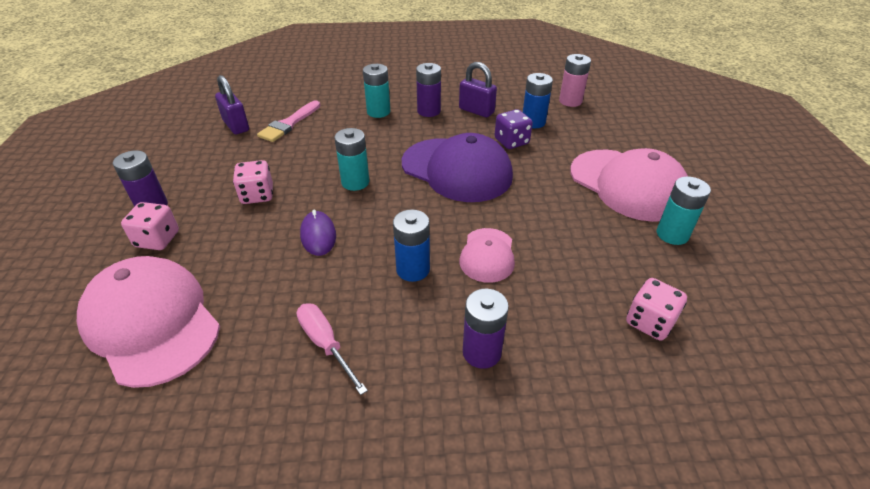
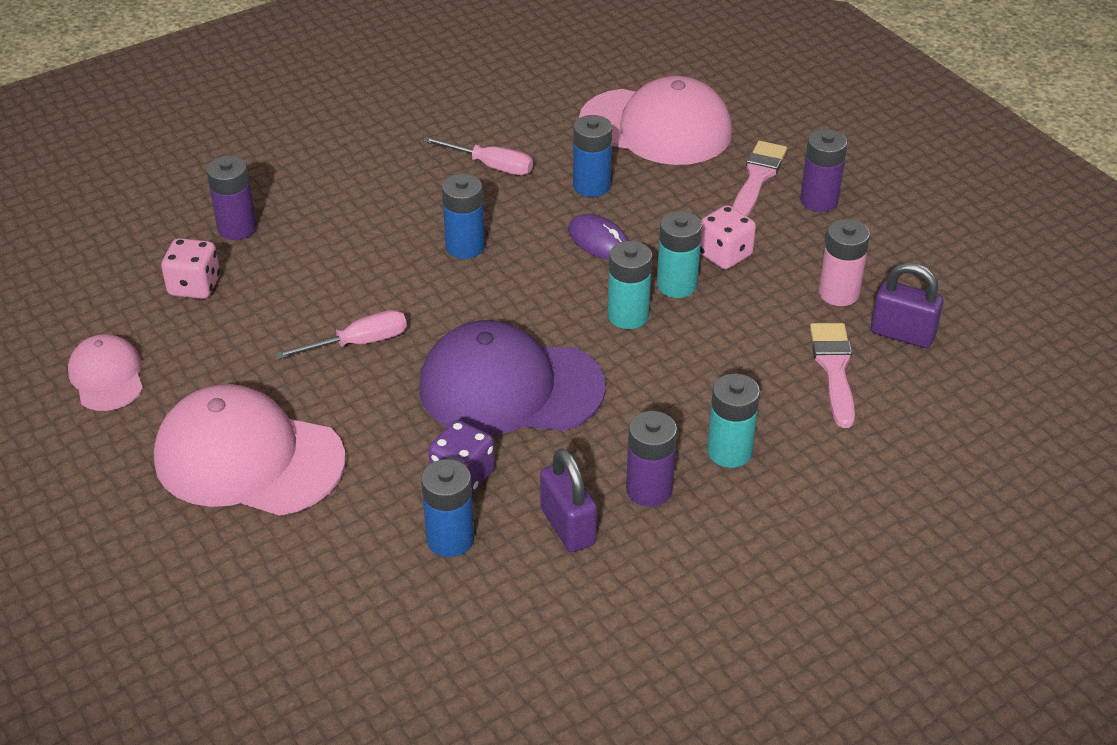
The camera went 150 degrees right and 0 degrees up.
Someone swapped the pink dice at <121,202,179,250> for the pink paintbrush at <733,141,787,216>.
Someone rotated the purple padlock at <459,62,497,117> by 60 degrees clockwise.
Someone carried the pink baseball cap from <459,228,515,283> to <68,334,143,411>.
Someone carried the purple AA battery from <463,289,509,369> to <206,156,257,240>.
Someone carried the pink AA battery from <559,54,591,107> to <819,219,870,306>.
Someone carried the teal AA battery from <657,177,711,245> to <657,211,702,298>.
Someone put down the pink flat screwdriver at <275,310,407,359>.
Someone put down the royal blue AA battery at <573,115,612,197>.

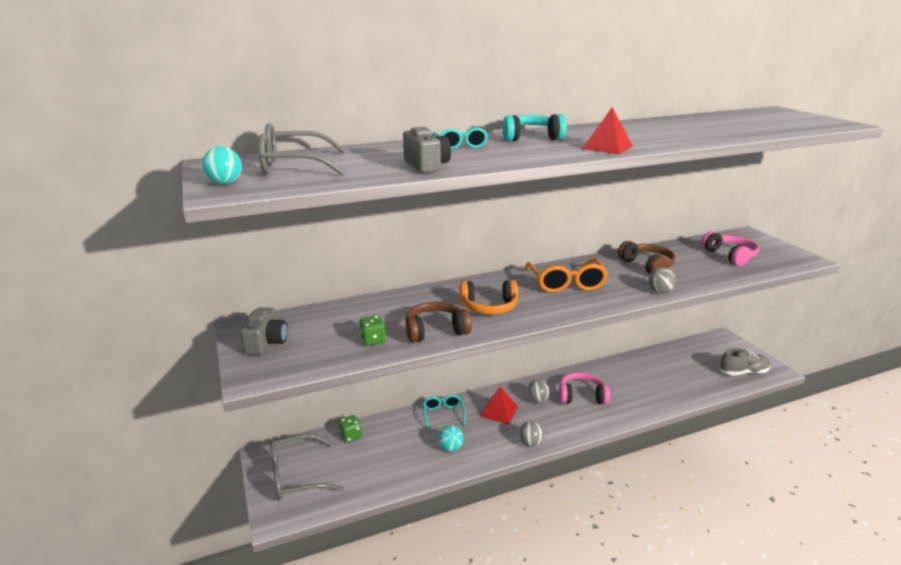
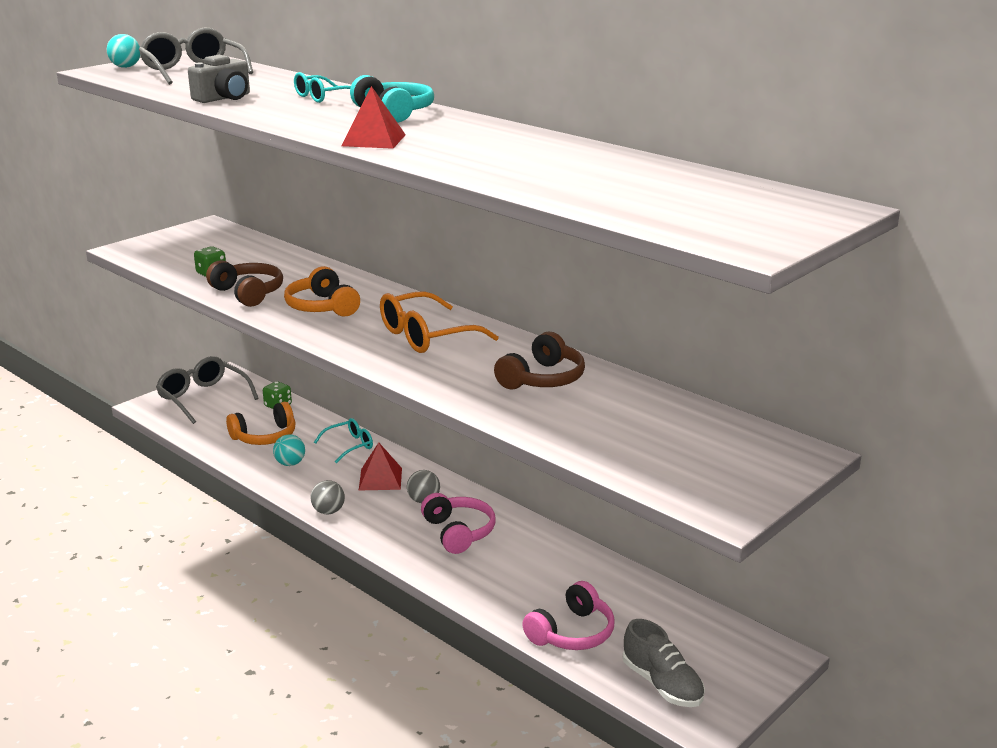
The camera went 65 degrees right and 0 degrees up.
Someone took away the ash-grey camera at <241,307,288,355>.
Someone took away the ash-grey play ball at <648,267,676,294>.
Someone carried the pink over-ear headphones from <701,231,759,266> to <522,581,615,650>.
Someone put down the bright orange over-ear headphones at <226,402,295,445>.

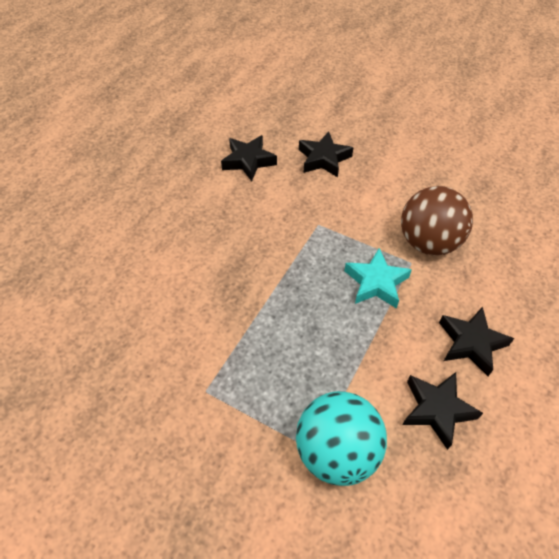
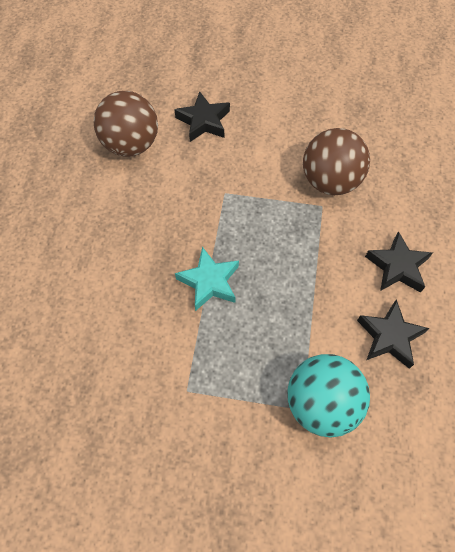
The camera went 20 degrees left and 10 degrees up.
Someone swapped the ebony star at <221,135,277,181> for the dark brown play ball at <94,91,158,157>.
Someone carried the teal star from <344,248,412,309> to <175,247,239,311>.

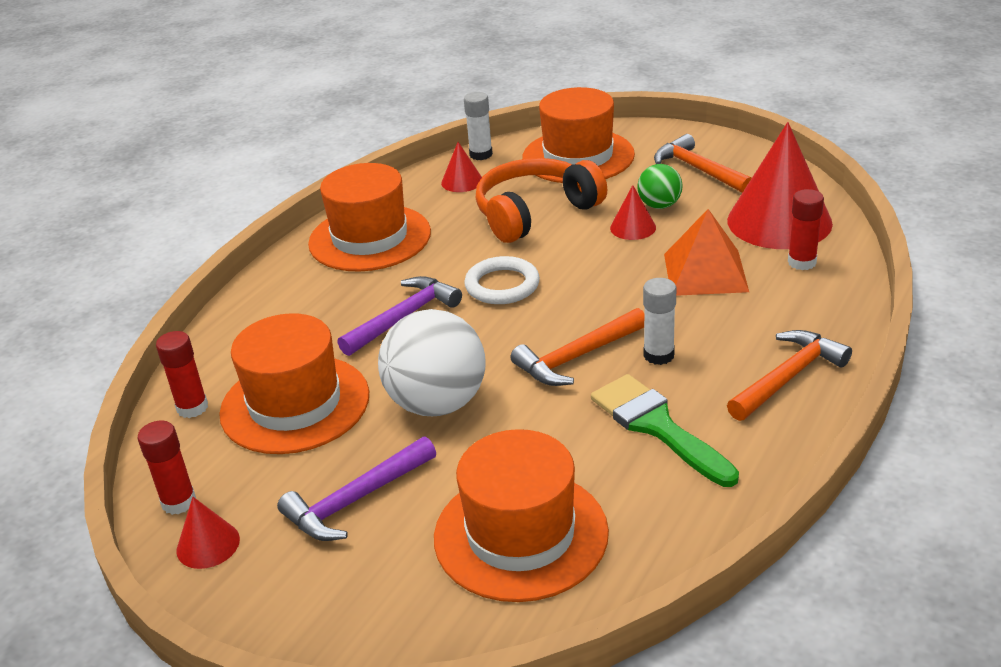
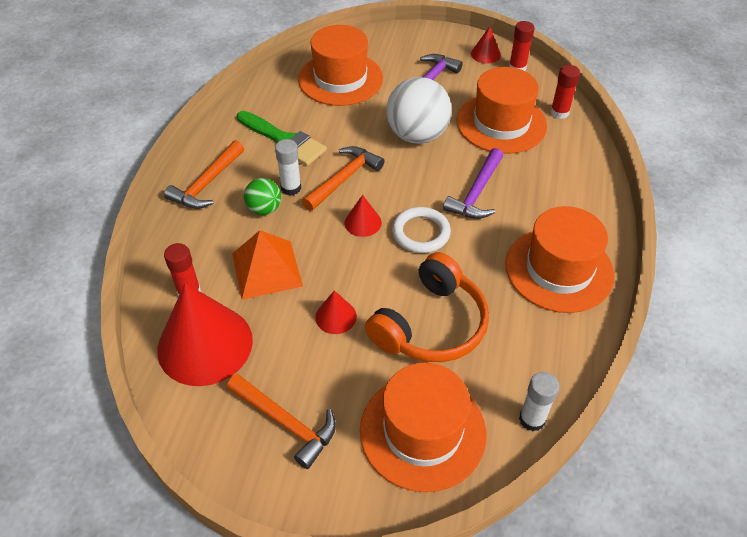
The camera went 160 degrees right and 15 degrees up.
Someone carried the red cone shape from <441,142,482,192> to <345,195,382,237>.
Someone carried the emerald play ball from <637,164,683,209> to <244,178,281,215>.

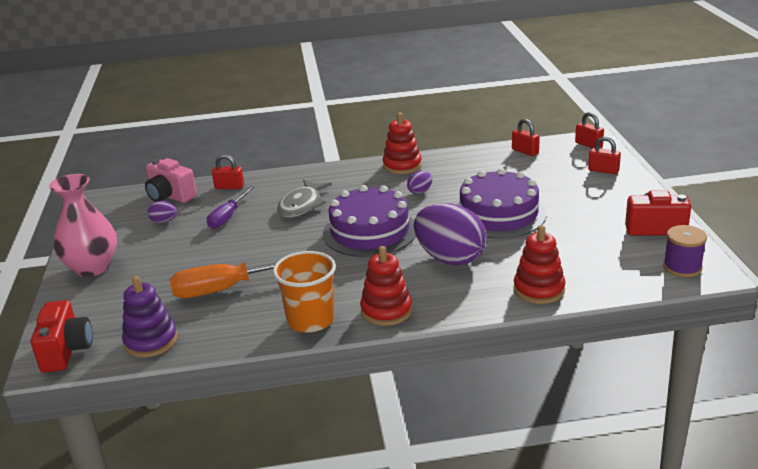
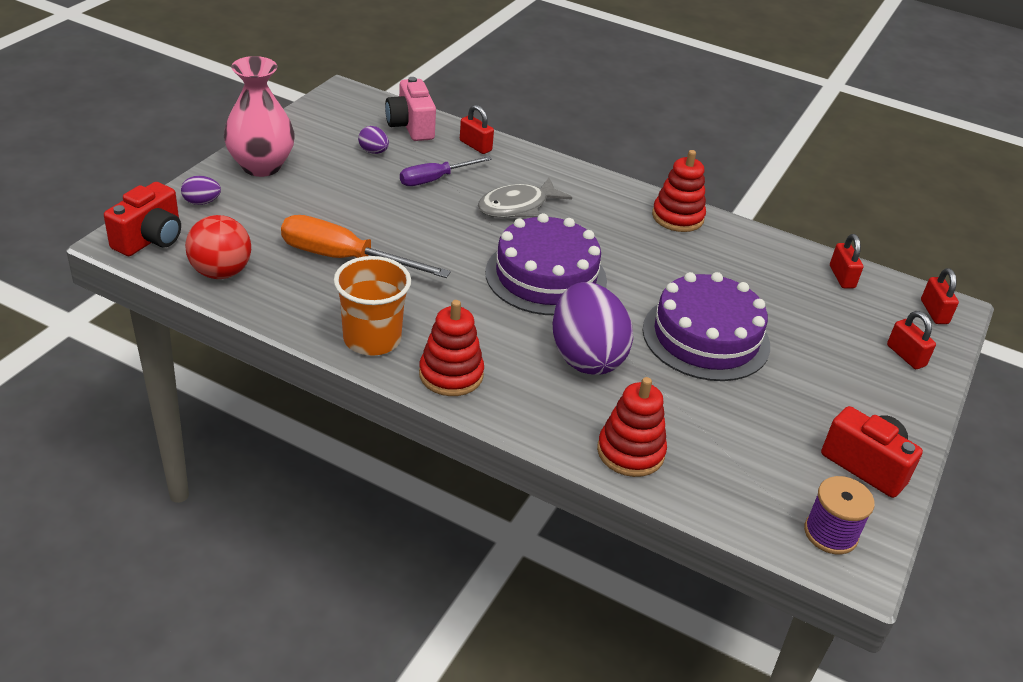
The camera went 30 degrees right and 10 degrees up.
Someone swapped the purple stacking toy at <122,276,177,357> for the red play ball at <185,215,251,279>.
Someone carried the purple egg shape from <407,171,432,194> to <181,176,221,205>.

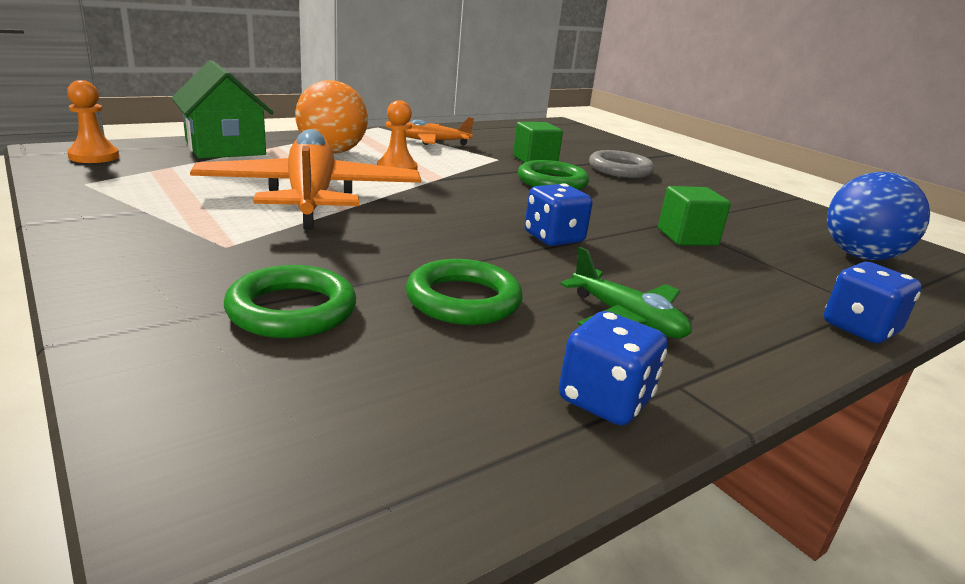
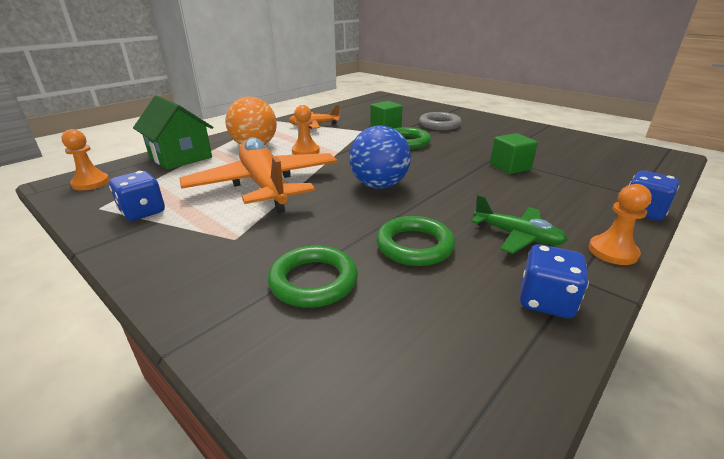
The camera went 10 degrees left and 5 degrees up.
Someone carried the royal blue dice from <525,183,592,246> to <109,171,165,221>.
Someone carried the royal blue play ball from <827,172,930,260> to <349,125,411,189>.
Someone put down the bright orange chess pawn at <589,184,652,265>.

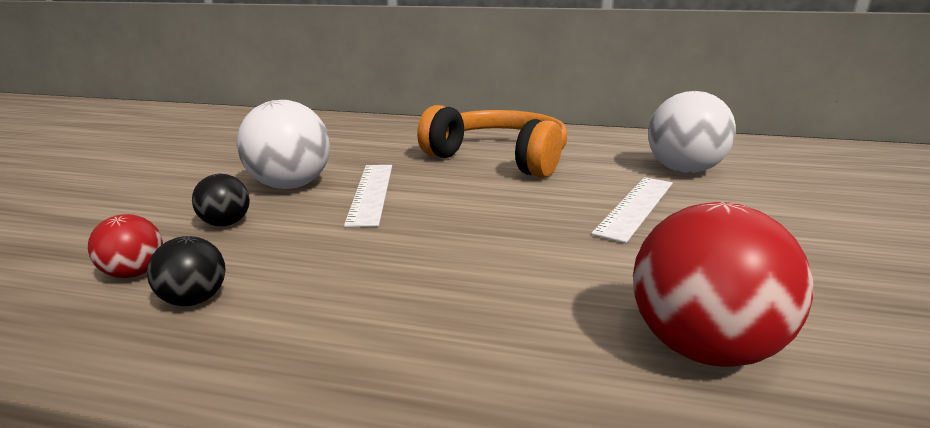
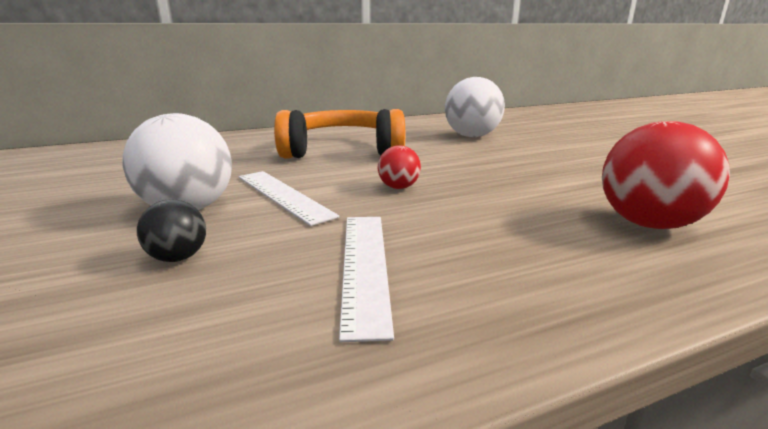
The camera went 35 degrees left and 0 degrees up.
Someone carried the red play ball from <87,214,163,278> to <378,145,421,189>.
Someone took away the ebony play ball at <147,236,226,306>.
Someone carried the pure white ruler from <591,177,673,243> to <339,217,394,342>.

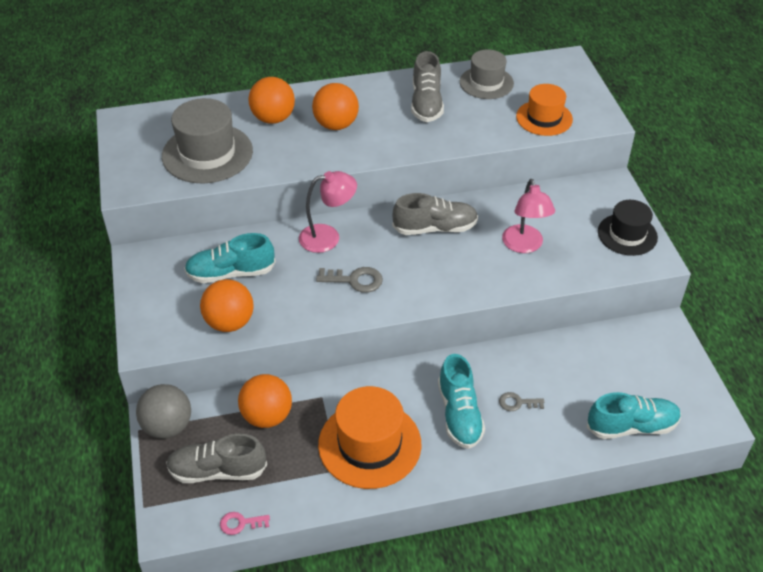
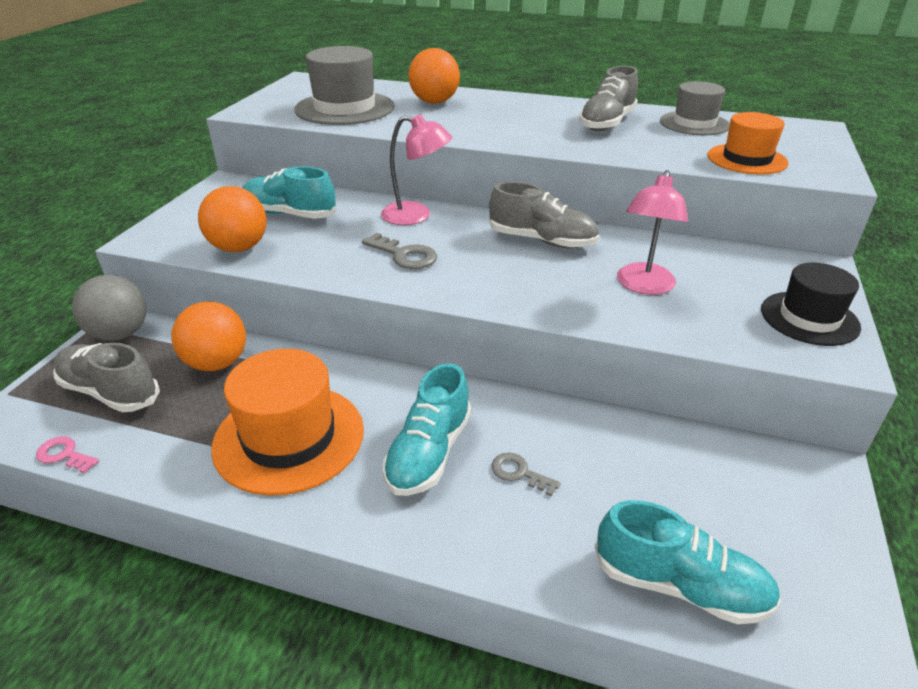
The camera went 30 degrees right and 10 degrees down.
Someone took away the bright orange play ball at <312,83,359,130>.

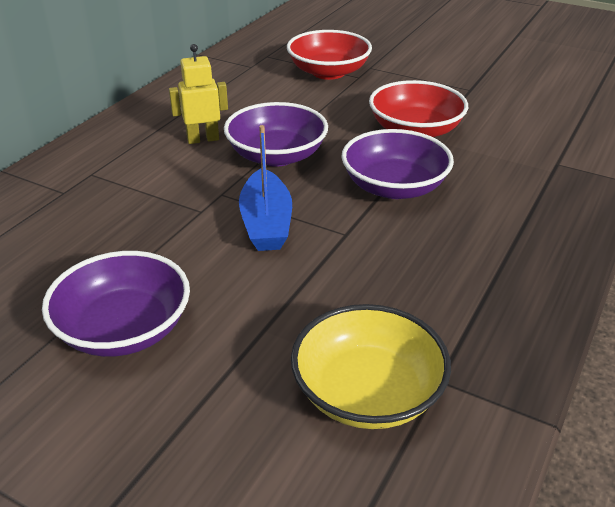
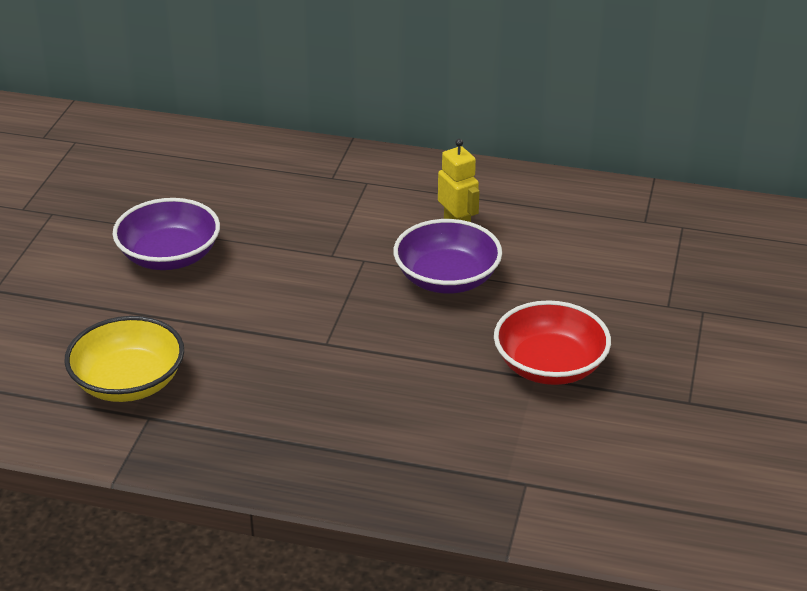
The camera went 75 degrees right and 0 degrees up.
Someone took away the royal blue toy boat at <239,125,292,251>.
Someone took away the red deep dish at <287,30,372,80>.
Someone took away the purple deep dish at <342,129,454,199>.

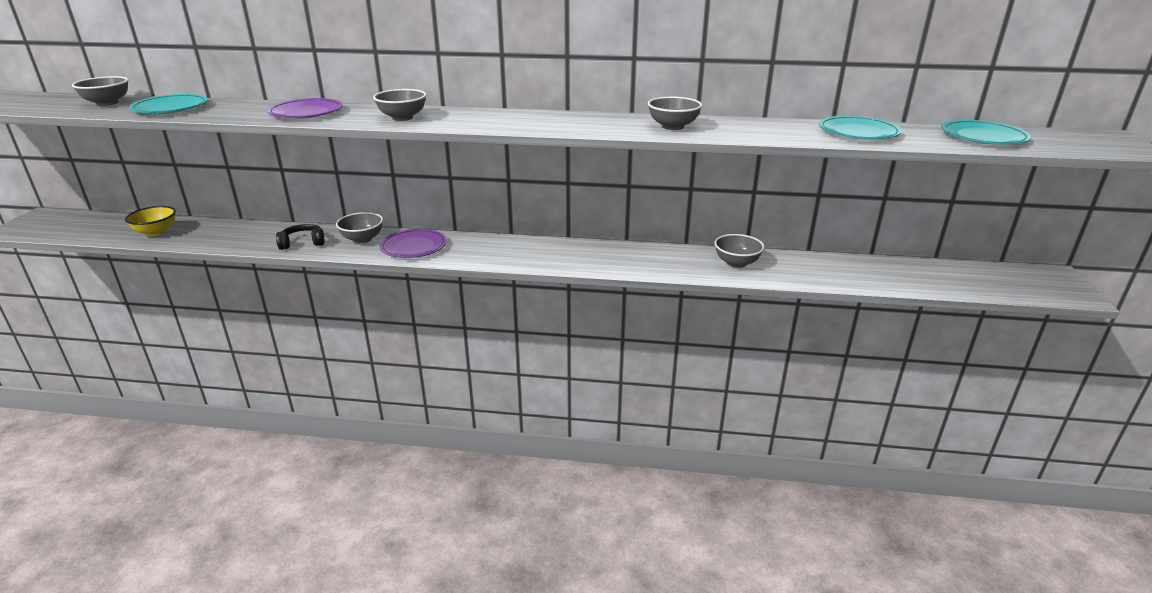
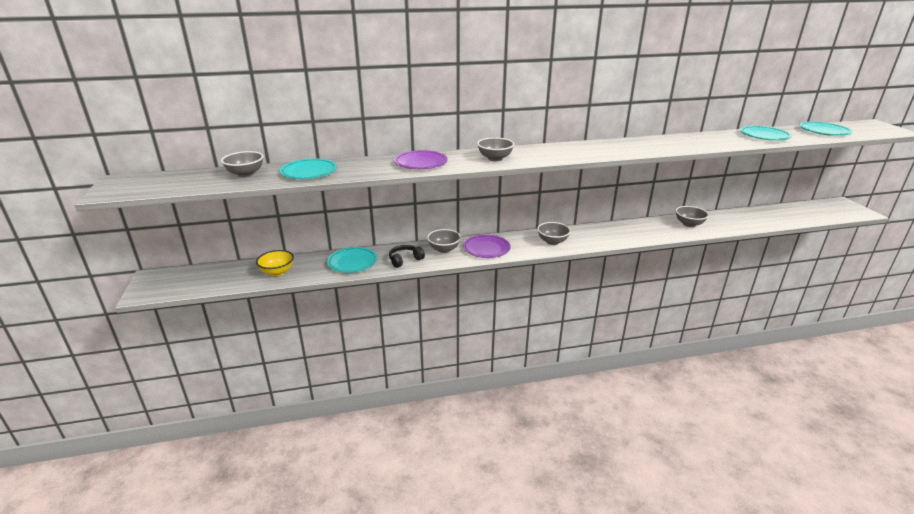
The camera went 20 degrees left and 0 degrees up.
Someone carried the ash-grey deep dish from <648,97,702,130> to <537,222,571,245>.
Someone put down the teal plate at <327,247,377,273>.

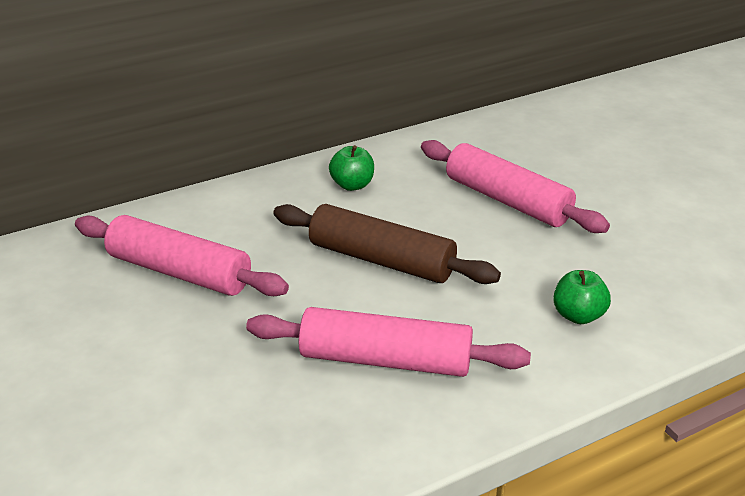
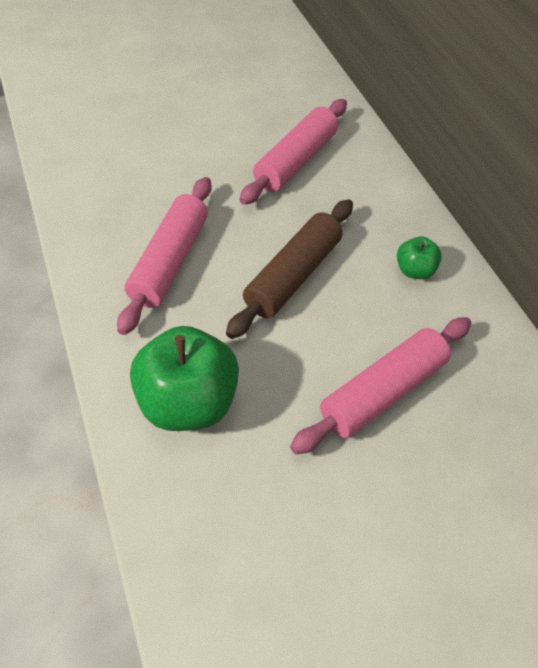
The camera went 95 degrees right and 20 degrees up.
Someone scaled the emerald apple fruit at <553,270,611,324> by 2.03.

